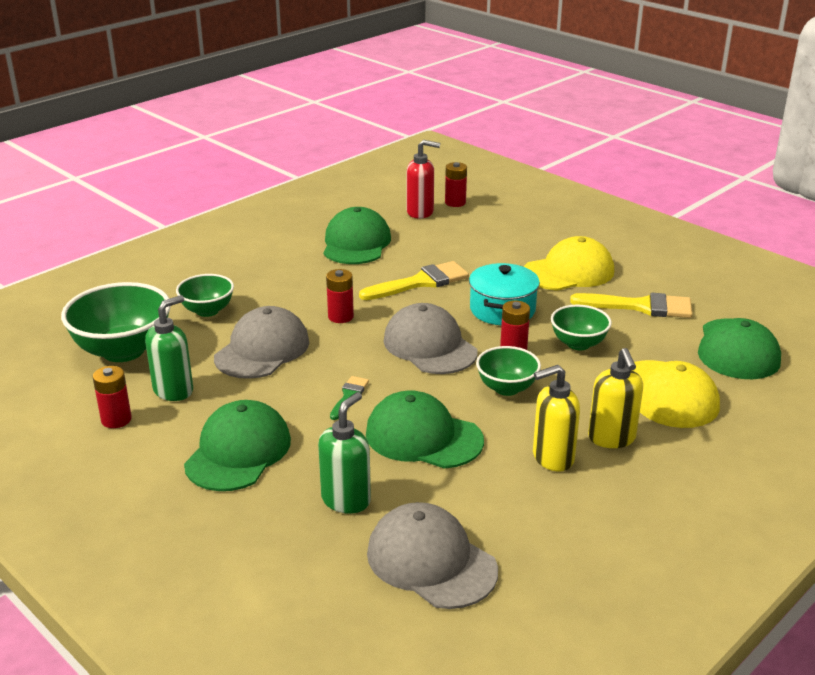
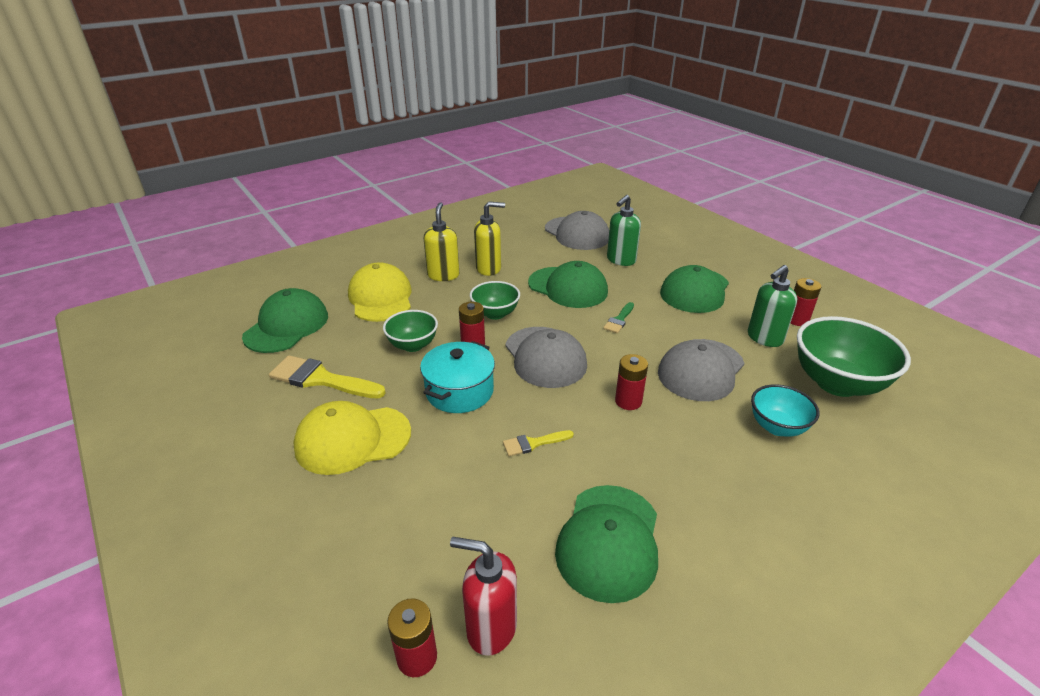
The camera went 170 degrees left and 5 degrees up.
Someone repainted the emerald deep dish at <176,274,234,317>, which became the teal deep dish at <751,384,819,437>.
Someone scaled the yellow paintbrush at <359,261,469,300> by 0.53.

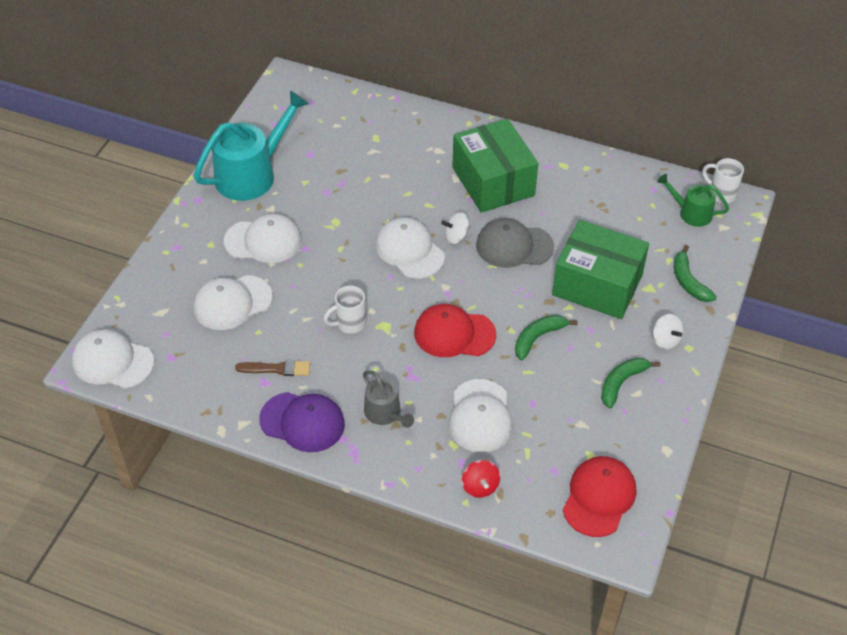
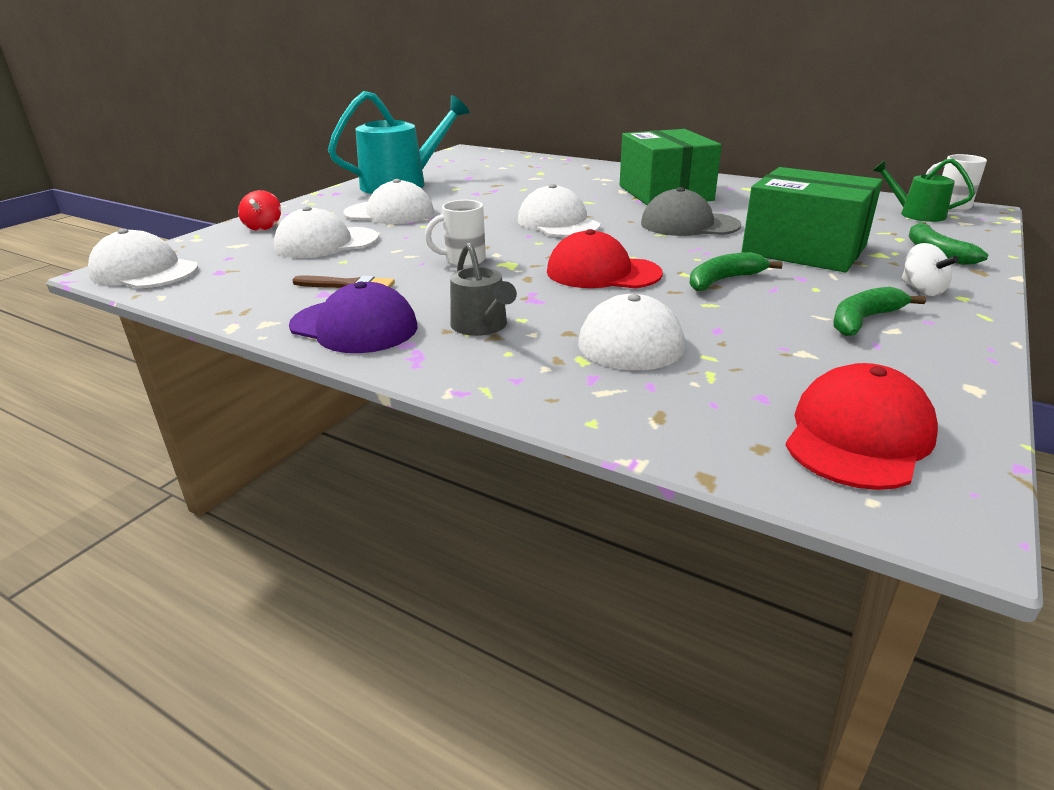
The camera went 10 degrees right and 20 degrees down.
Someone took away the pure white spinning top at <441,212,472,245>.
Someone carried the red spinning top from <462,460,500,498> to <238,190,281,231>.

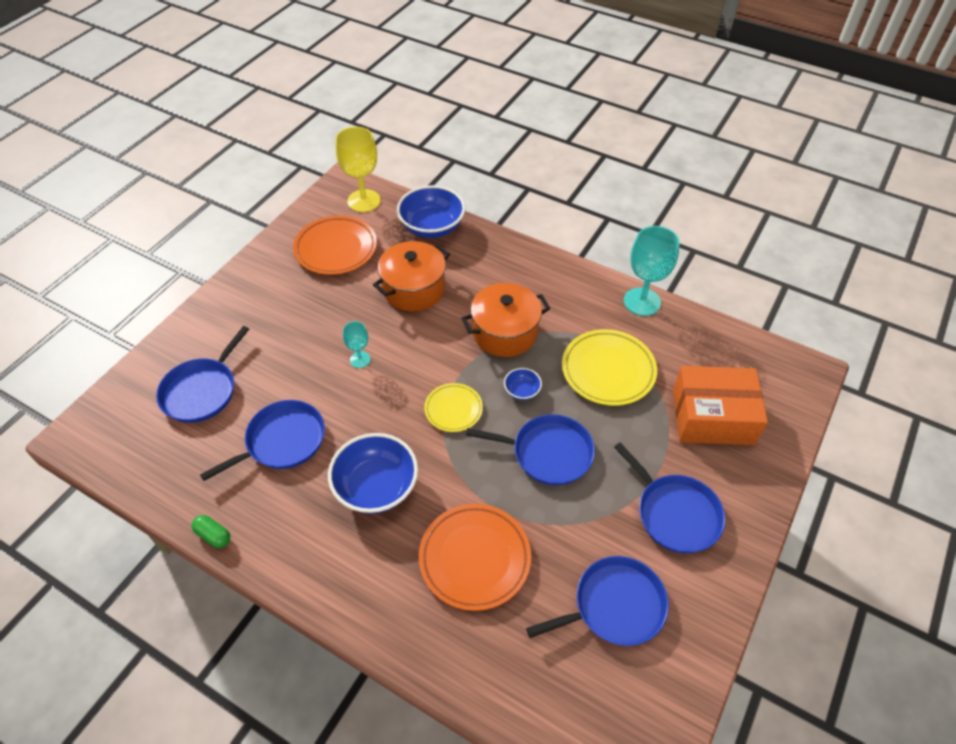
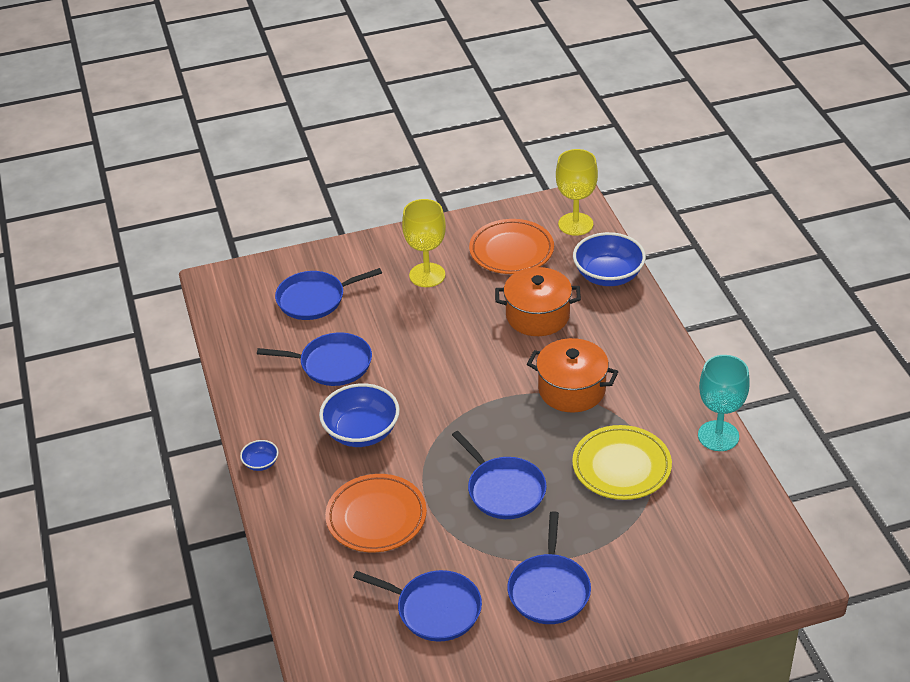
The camera went 45 degrees right and 10 degrees down.
Someone took away the emerald pill at <192,515,230,548>.
Someone took away the teal wine glass at <343,321,371,368>.
Someone took away the yellow plate at <424,383,483,432>.
Someone carried the royal blue deep dish from <504,368,542,400> to <240,440,279,471>.
Someone took away the bright orange box at <673,366,768,445>.
Someone put down the yellow wine glass at <402,199,446,287>.

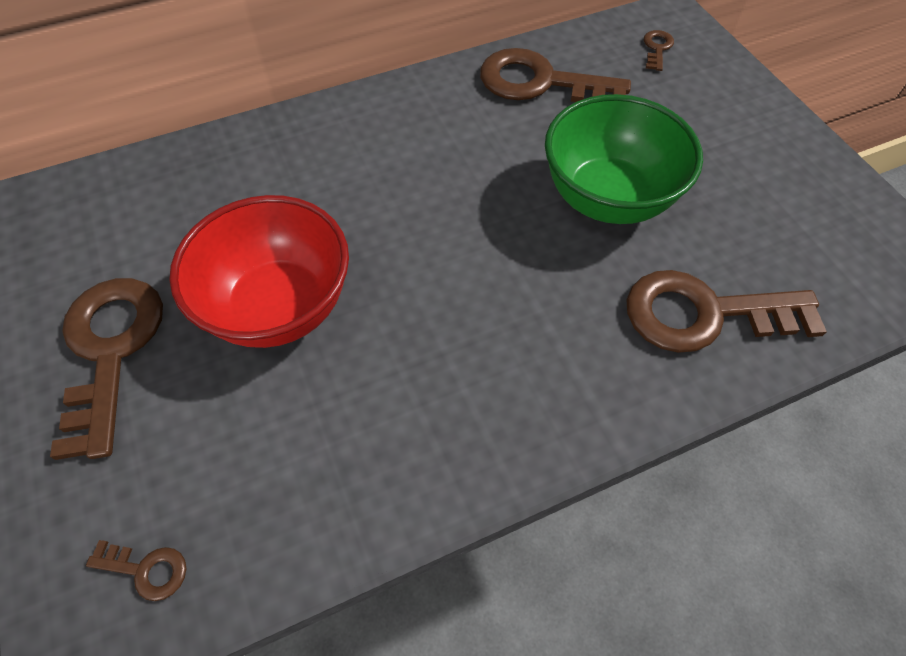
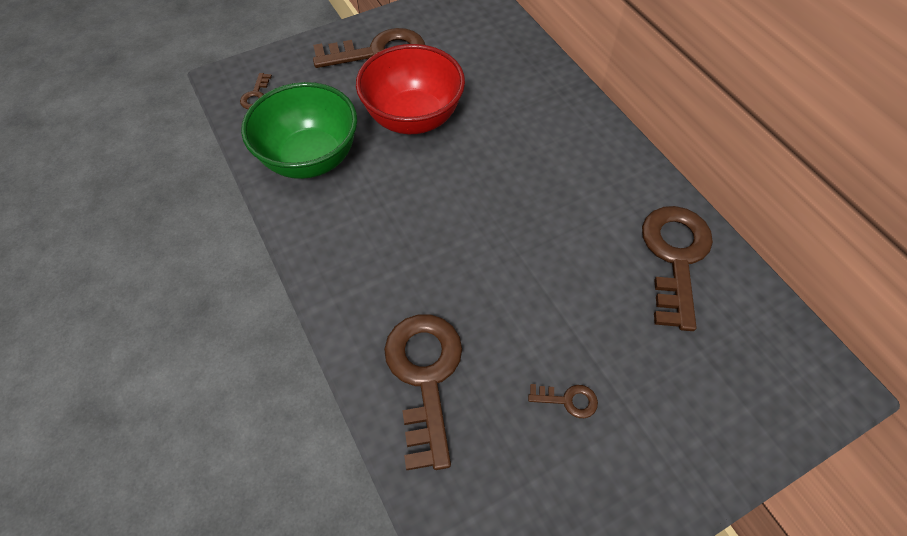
The camera went 85 degrees right and 0 degrees up.
Someone carried the emerald deep dish from <545,94,703,224> to <241,82,357,179>.
Someone carried the dark brown latchkey from <644,30,674,71> to <528,384,598,418>.

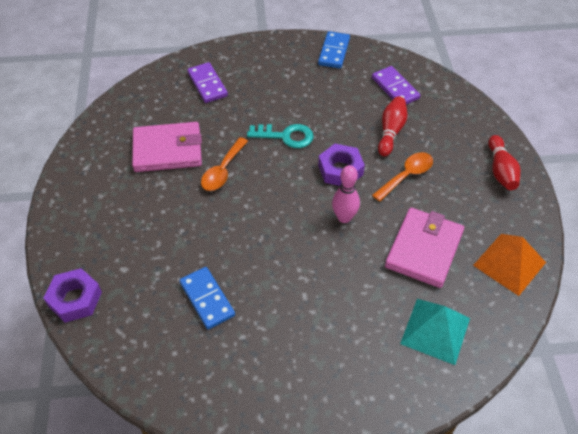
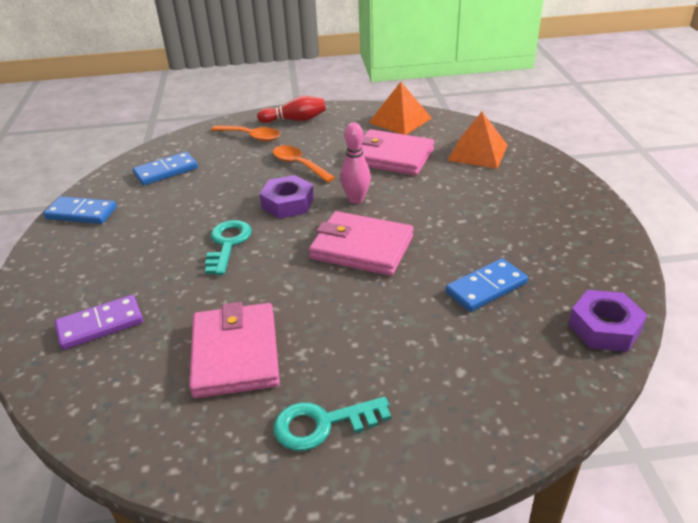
The camera went 90 degrees left and 15 degrees down.
Someone carried the purple nut from <44,268,102,323> to <568,290,647,352>.
Someone carried the bright orange teaspoon from <201,137,248,191> to <211,125,280,141>.
Someone repainted the purple domino at <372,66,420,104>, which became the royal blue domino at <133,152,198,185>.
Someone took away the red tenpin at <378,96,407,156>.
Someone repainted the teal pyramid at <400,299,470,365>, which became the bright orange pyramid at <447,112,508,169>.
Someone put down the teal latchkey at <273,397,391,451>.
Someone put down the pink card wallet at <309,211,413,276>.

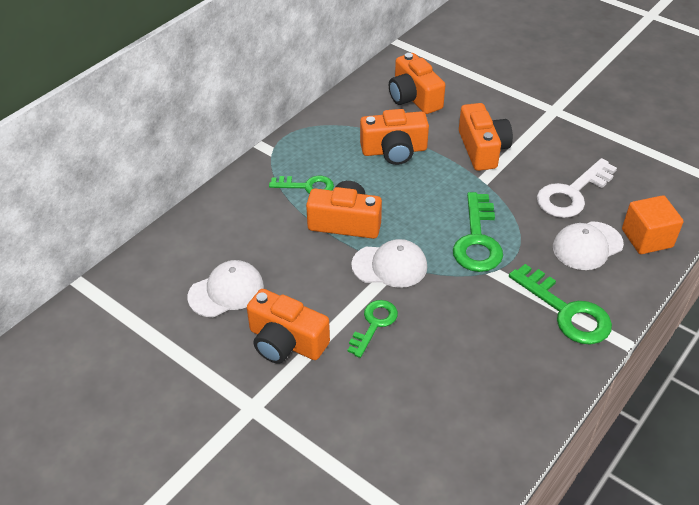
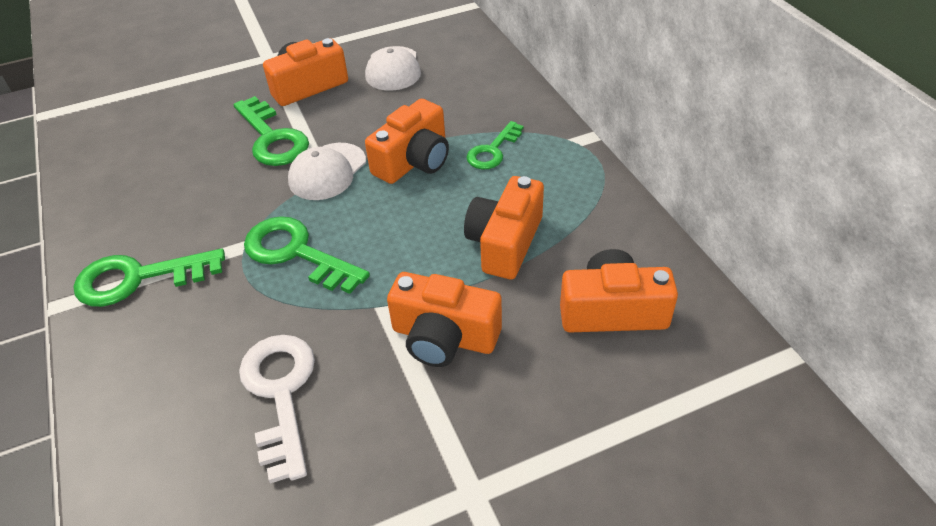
The camera went 120 degrees right and 0 degrees up.
Someone scaled the emerald latchkey at <348,300,398,358> by 1.58.
Someone took away the pure white baseball cap at <553,221,624,270>.
Someone took away the bright orange block at <622,195,684,254>.

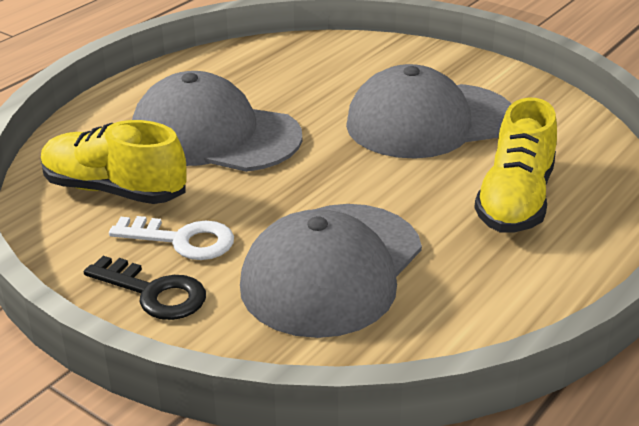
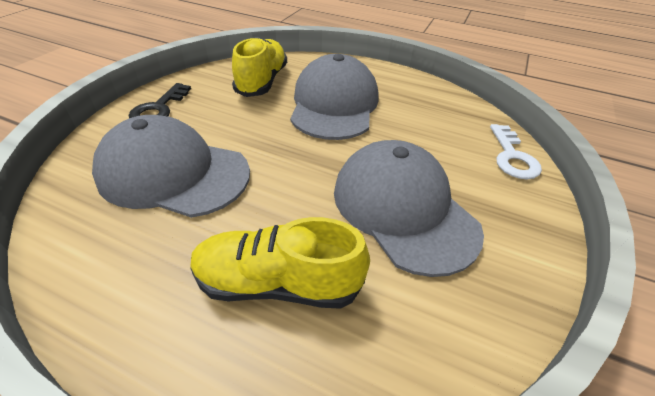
The camera went 75 degrees right and 10 degrees up.
Someone carried the pure white latchkey from <109,216,234,260> to <490,124,542,179>.

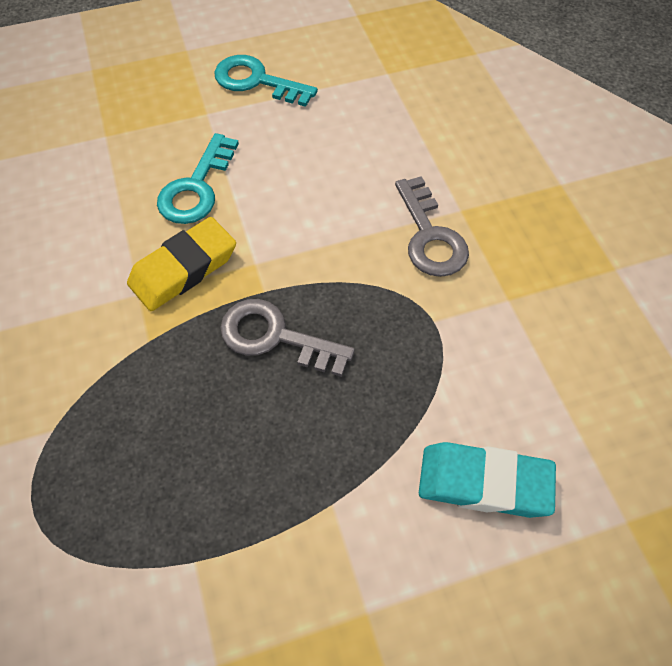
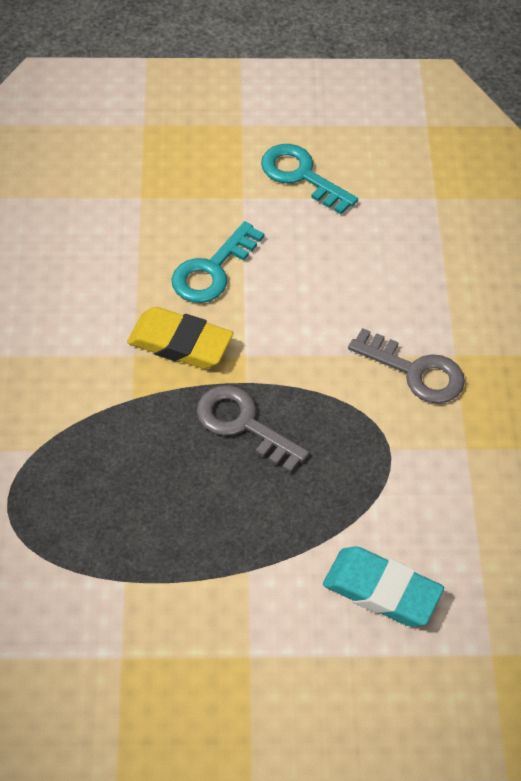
The camera went 15 degrees right and 5 degrees down.
Someone rotated the yellow gum eraser at <127,217,236,311> by 45 degrees clockwise.
Someone rotated the ash-grey latchkey at <395,176,469,277> by 60 degrees counterclockwise.

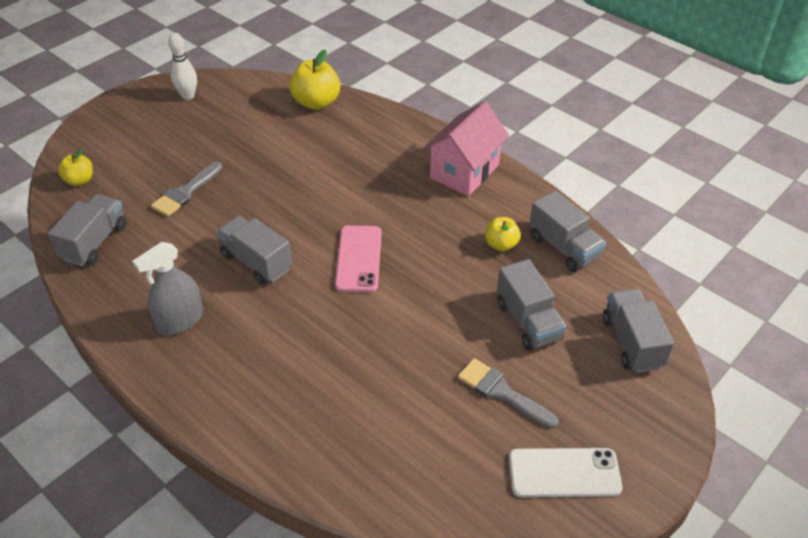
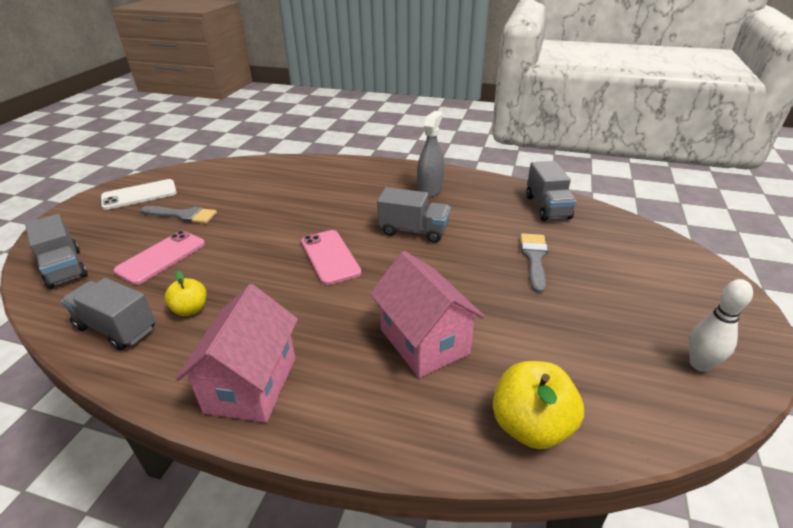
The camera went 155 degrees right and 10 degrees down.
Someone took away the yellow apple fruit at <58,149,93,186>.
Someone swapped the ash-grey truck at <497,259,566,351> for the pink smartphone at <114,231,205,285>.
Someone put down the pink cottage at <370,251,485,378>.

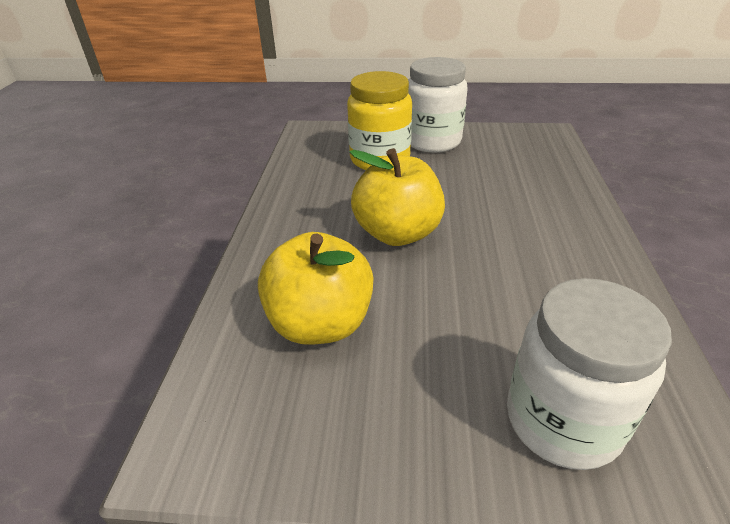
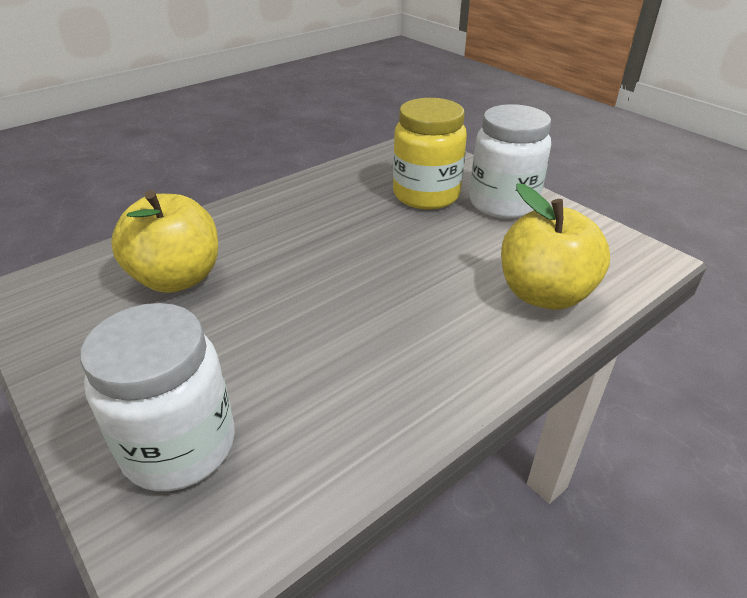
The camera went 45 degrees right and 0 degrees up.
Someone carried the yellow apple fruit from <349,148,445,246> to <501,183,610,310>.

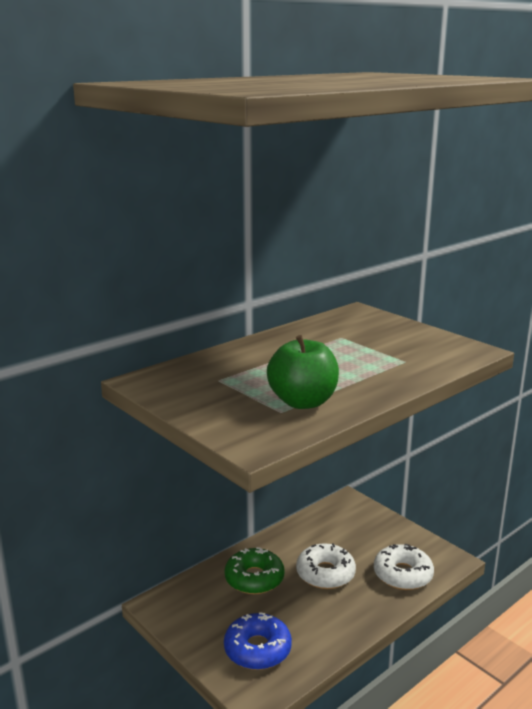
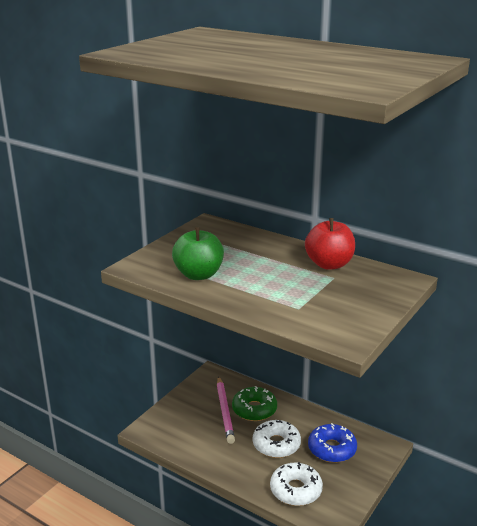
The camera went 75 degrees right and 5 degrees up.
Someone carried the royal blue doughnut from <224,612,292,670> to <308,423,357,463>.
Someone put down the pink lead pencil at <217,376,235,444>.
Someone put down the red apple fruit at <305,218,355,270>.

